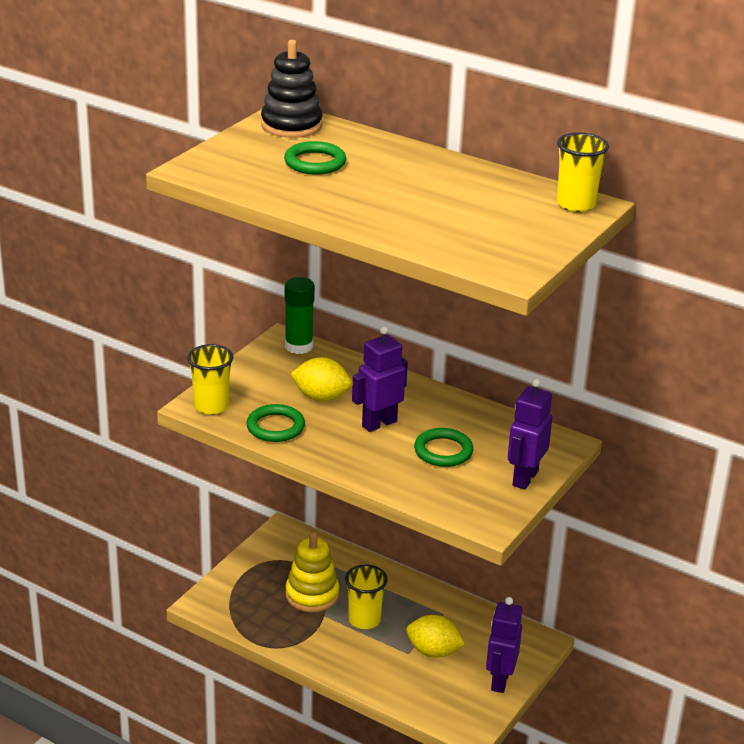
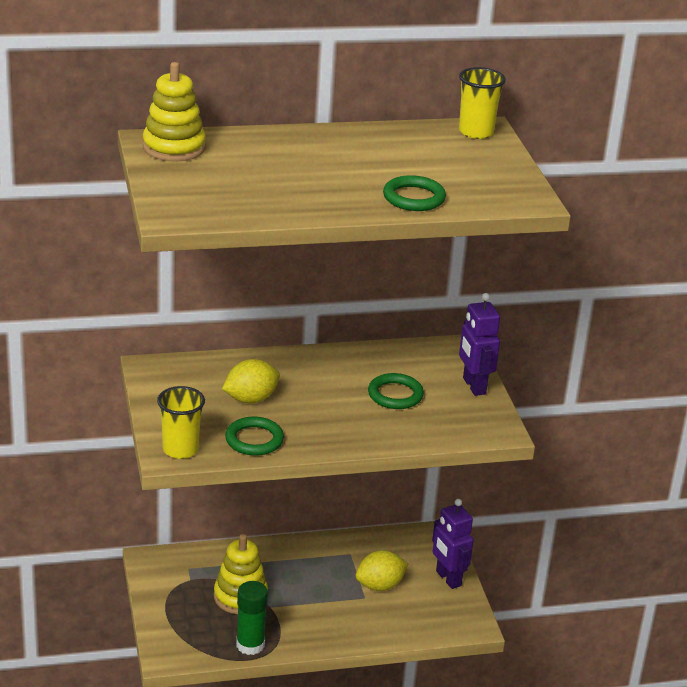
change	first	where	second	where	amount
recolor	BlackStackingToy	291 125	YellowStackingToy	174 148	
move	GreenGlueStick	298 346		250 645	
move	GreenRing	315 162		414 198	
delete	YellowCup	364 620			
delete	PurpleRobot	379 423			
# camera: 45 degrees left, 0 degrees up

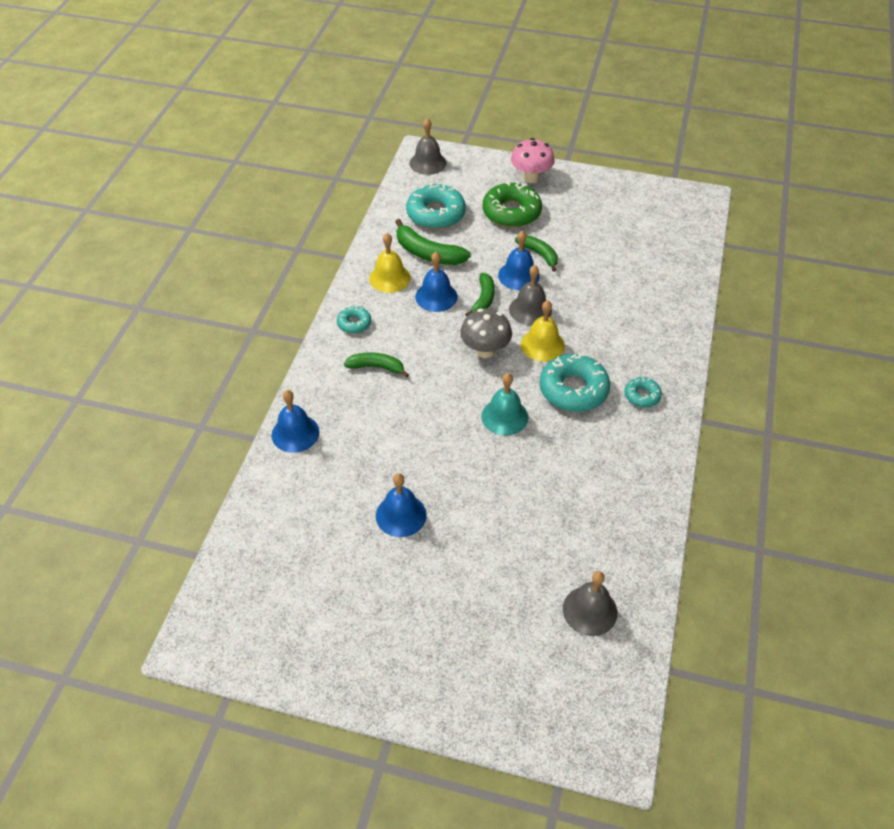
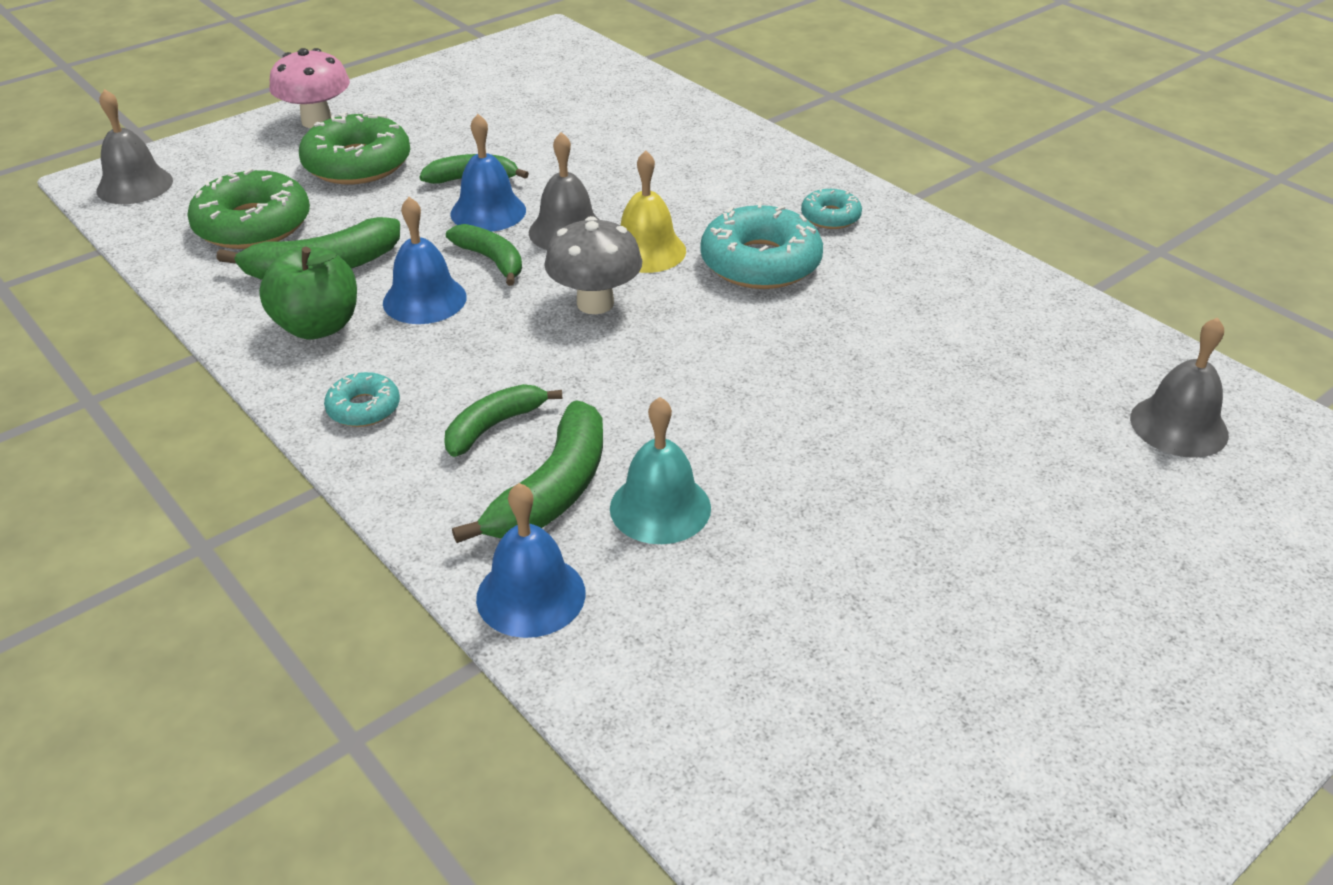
change	first	where	second	where	amount
recolor	TurquoiseDonut	436 214	GreenDonut	253 225	
replace	YellowBell	389 278	GreenApple	317 326	
insert			GreenBanana	552 491	
move	TurquoiseBell	504 416		660 507	
delete	BlueBell	401 515			
# camera: 55 degrees left, 10 degrees down

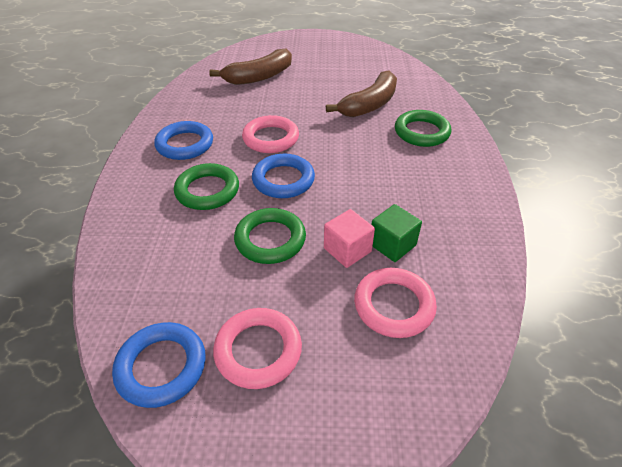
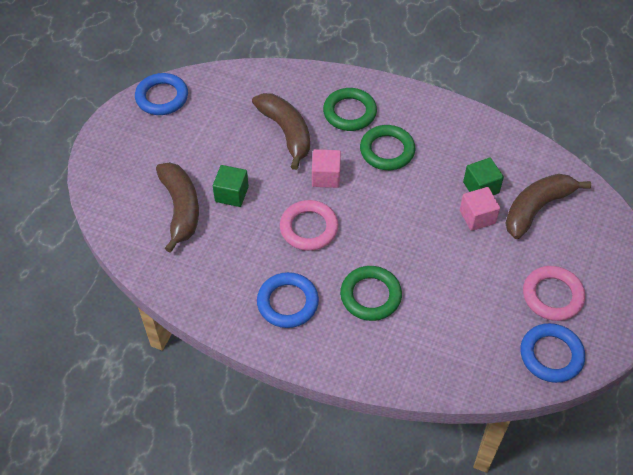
change	first	where	second	where	amount
move	BlueRing	283 180		162 97	
insert			GreenCube	231 194	
insert			PinkCube	326 177	
move	GreenRing	270 239		387 150	
replace	PinkRing	394 305	BrownBanana	536 208	
# camera: 70 degrees left, 10 degrees up

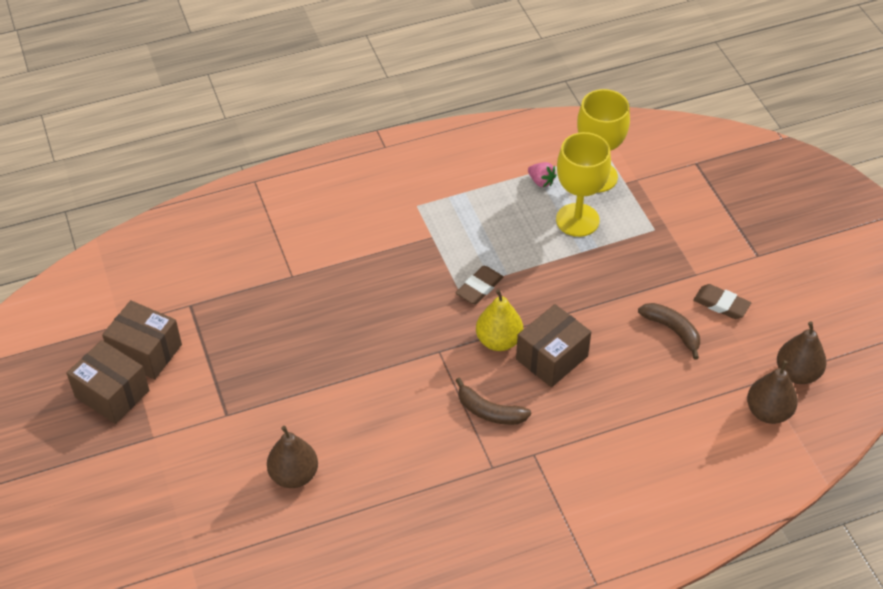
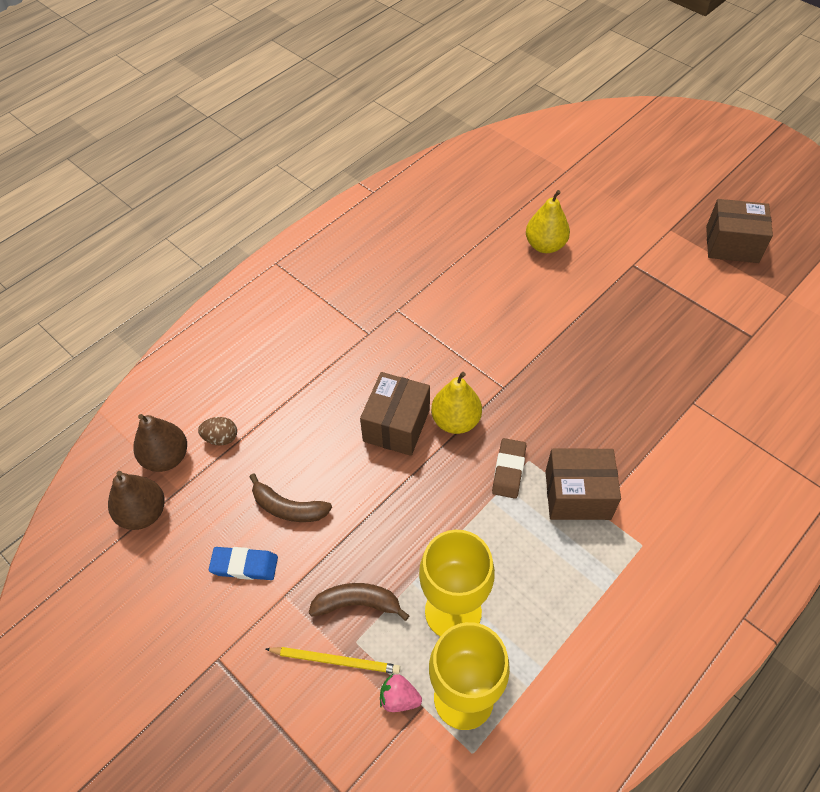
change	first	where	second	where	amount
insert			BrownEgg	221 438	
recolor	BrownEraser	721 304	BlueEraser	244 565	
insert			YellowPencil	335 660	
move	BrownBanana	489 411		357 604	
move	PinkStrawberry	541 181		399 698	
recolor	BrownPear	294 475	YellowPear	545 245	
move	BrownBox	146 352		577 495	
# camera: 155 degrees right, 5 degrees up

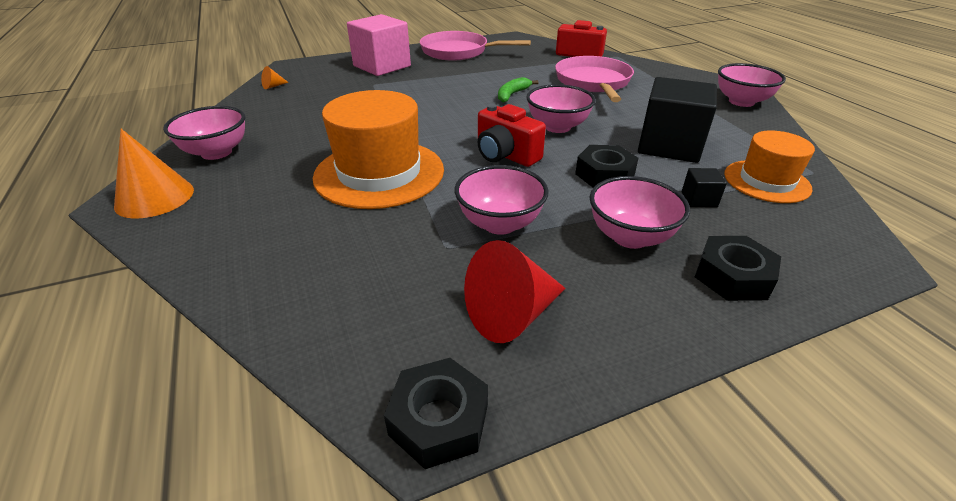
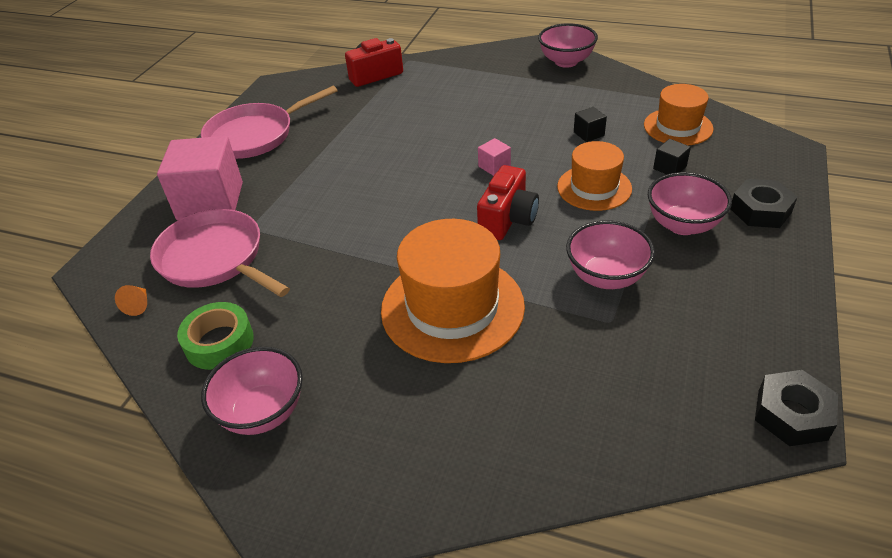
change	first	where	second	where	amount
move	PinkPan	593 82		215 258	
insert			GreenTape	219 342	
rotate	RedCamera	505 155		508 219	60 degrees counterclockwise
replace	PinkBowl	557 127	PinkCube	494 166	
replace	BlackNut	604 174	OrangeHat	594 188	
resize	BlackCube	669 146		588 134	x0.42
delete	OrangeCone	154 197			
delete	RedCone	512 314			
delete	GreenBanana	512 94			
# camera: 45 degrees left, 5 degrees up

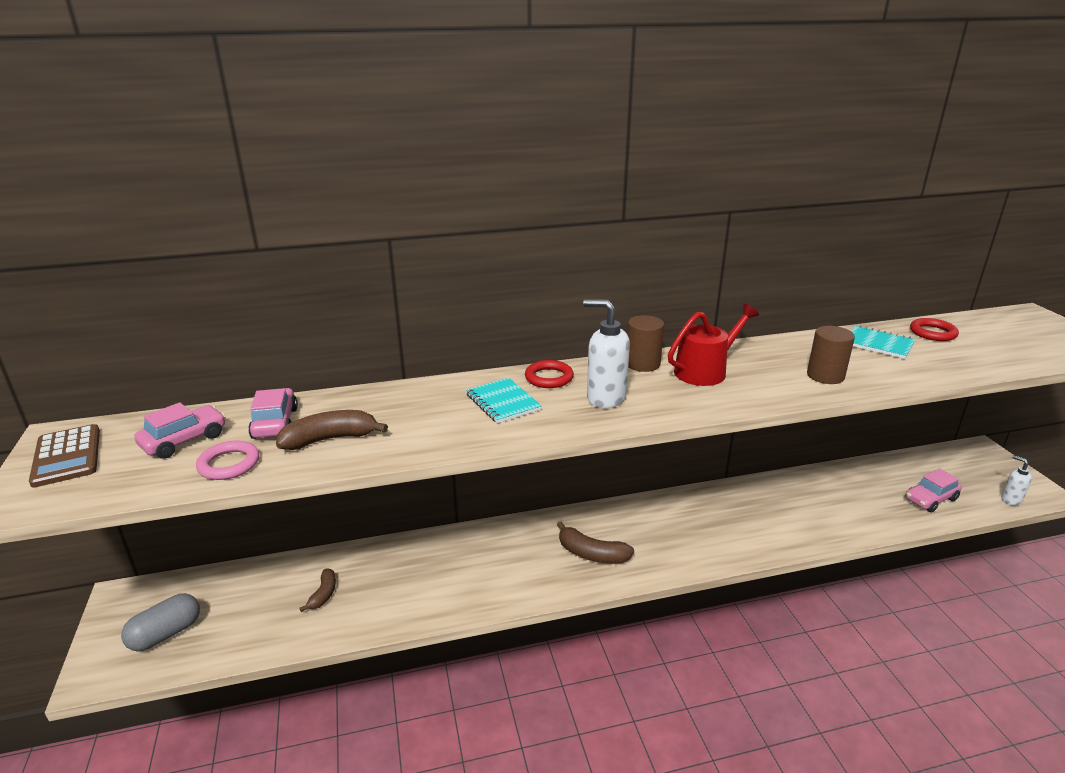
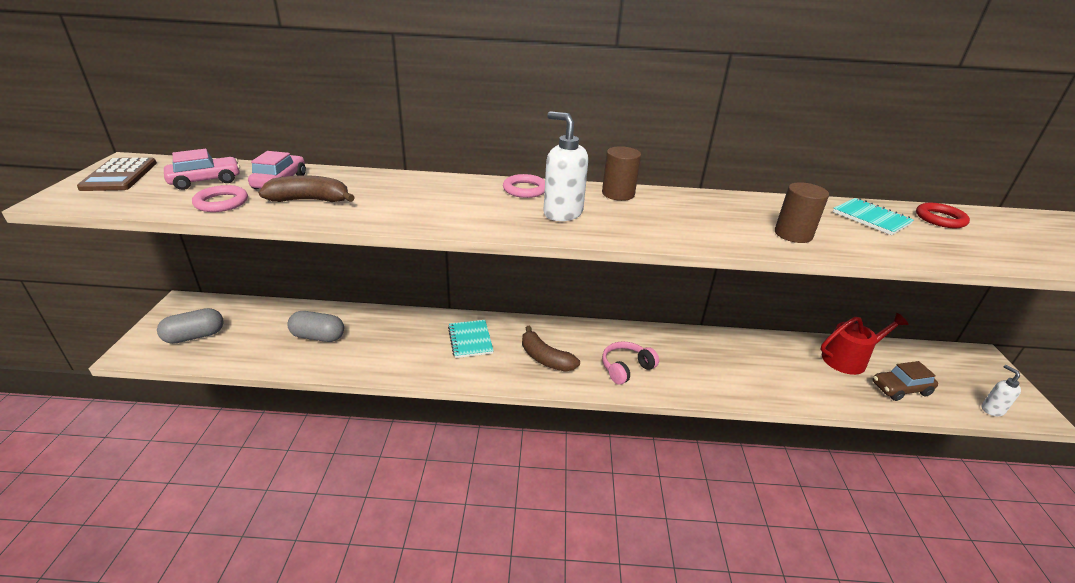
change	first	where	second	where	amount
replace	BrownBanana	323 594	GreyCapsule	318 336	
move	TurquoiseNotebook	503 402		470 340	
recolor	RedRing	549 378	PinkRing	525 189	
insert			PinkHeadphones	626 368	
move	RedWateringCan	705 371		848 359	
recolor	PinkCar	930 499	BrownCar	900 389	
# camera: 15 degrees right, 5 degrees up

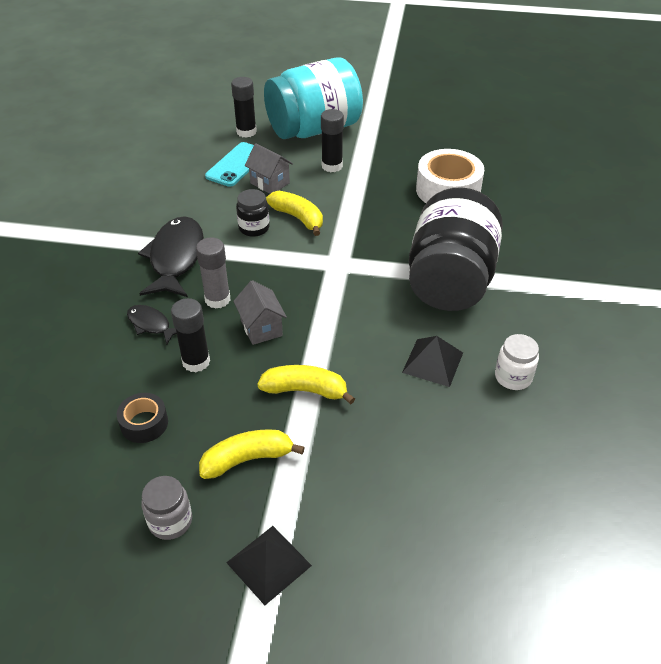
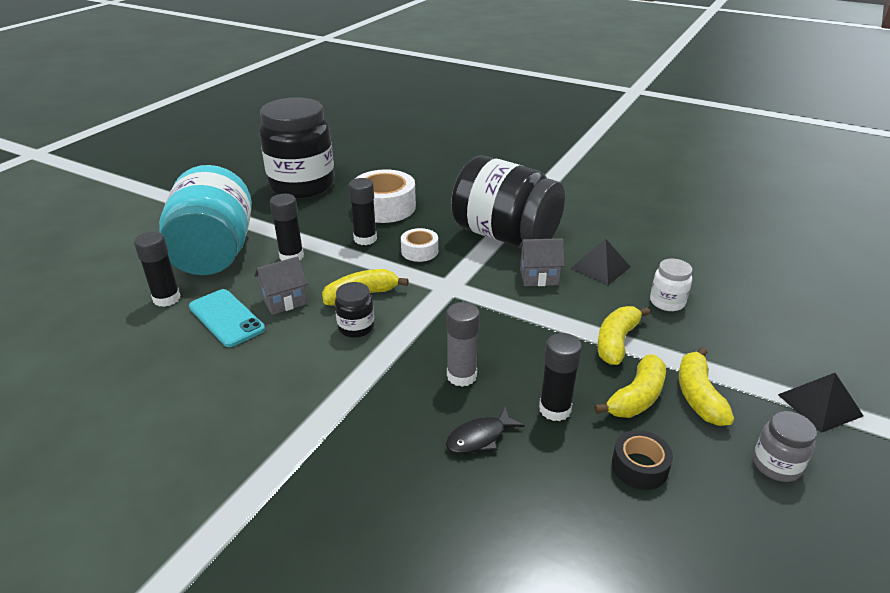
change	first	where	second	where	amount
insert			BlackJar	302 185	
insert			BlackGlueStick	365 239	
insert			WhiteTape	419 251	
move	GreyHouse	261 328		539 277	
insert			YellowBanana	636 397	
move	WhiteJar	513 377		667 302	
delete	BlackFish	175 258			
# camera: 70 degrees left, 10 degrees down

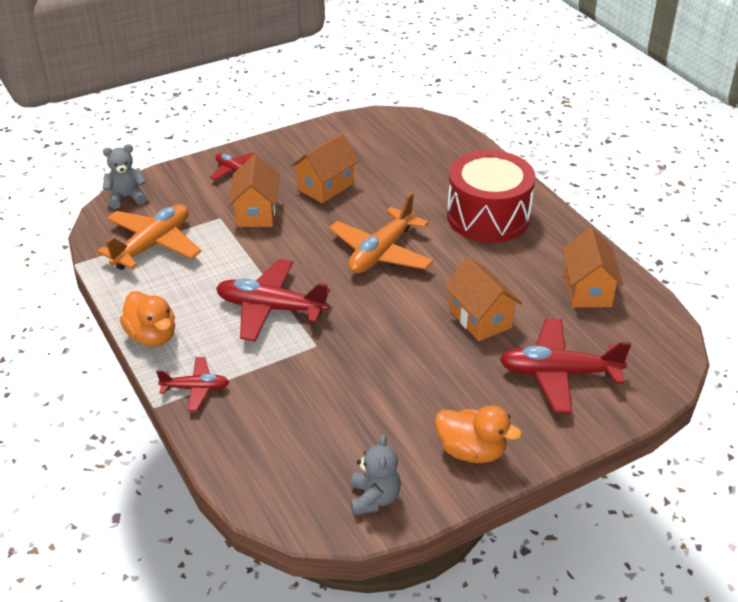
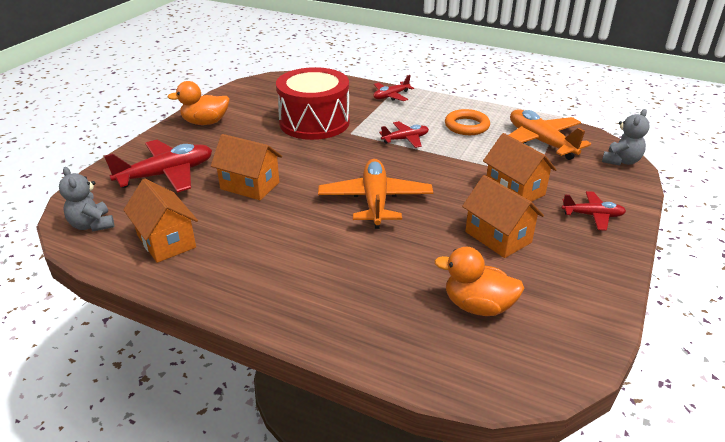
change	first	where	second	where	amount
move	GreyTeddyBear	374 498		92 225	
move	RedDrum	488 216		314 122	
resize	RedPlane	271 308		405 139	x0.56
move	OrangeDuck	152 336		478 306	
insert			OrangeRing	466 126	
rotate	OrangeHouse	325 186		498 237	45 degrees counterclockwise
rotate	OrangePlane	153 245		540 142	150 degrees clockwise
# camera: 145 degrees right, 5 degrees down

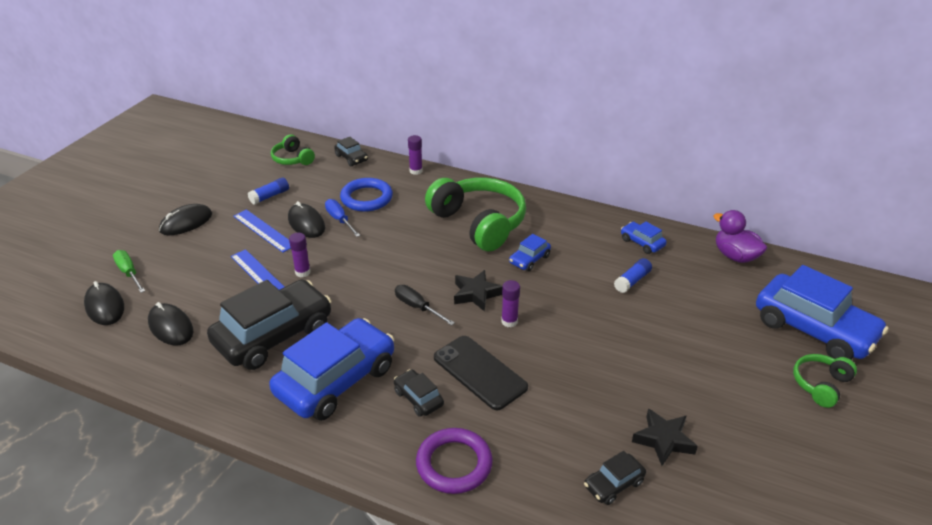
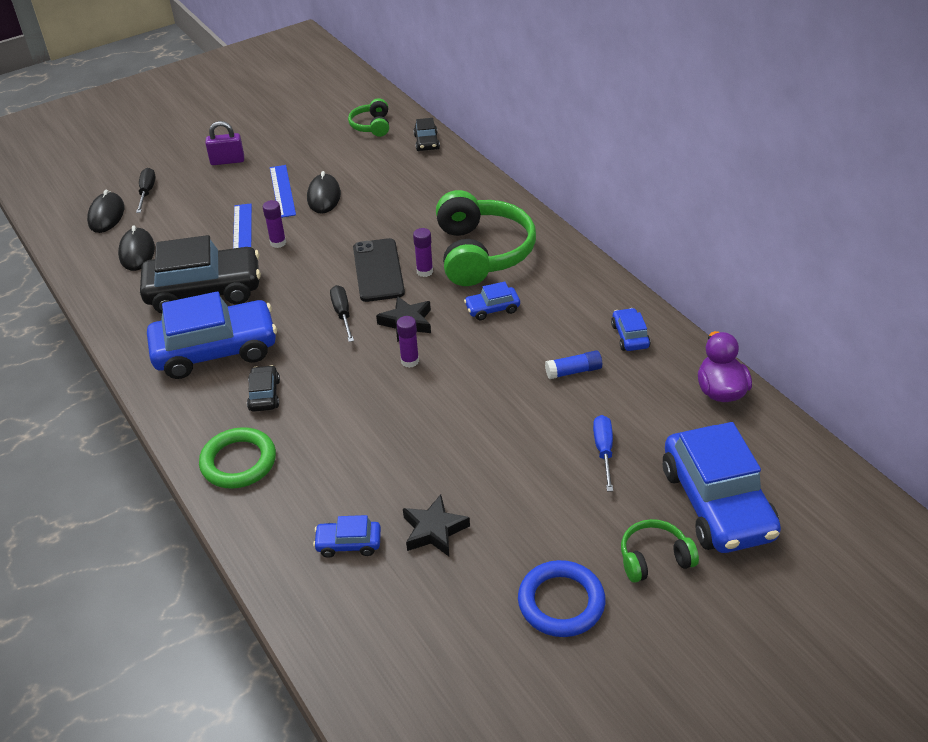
change	first	where	second	where	amount
recolor	GreenScrewdriver	129 273	BlackScrewdriver	147 192	
recolor	PurpleRing	454 464	GreenRing	238 462	
replace	BlackMouse	186 223	PurplePadlock	227 161	
recolor	BlackCar	613 484	BlueCar	348 543	
move	BlackPhone	480 372		378 270	
move	PurpleGlueStick	416 171		424 271	
move	BlueRing	366 198		561 602	
move	BlueScrewdriver	340 220		603 451	
delete	BlueGlueStick	269 196			
# camera: 35 degrees right, 5 degrees up

